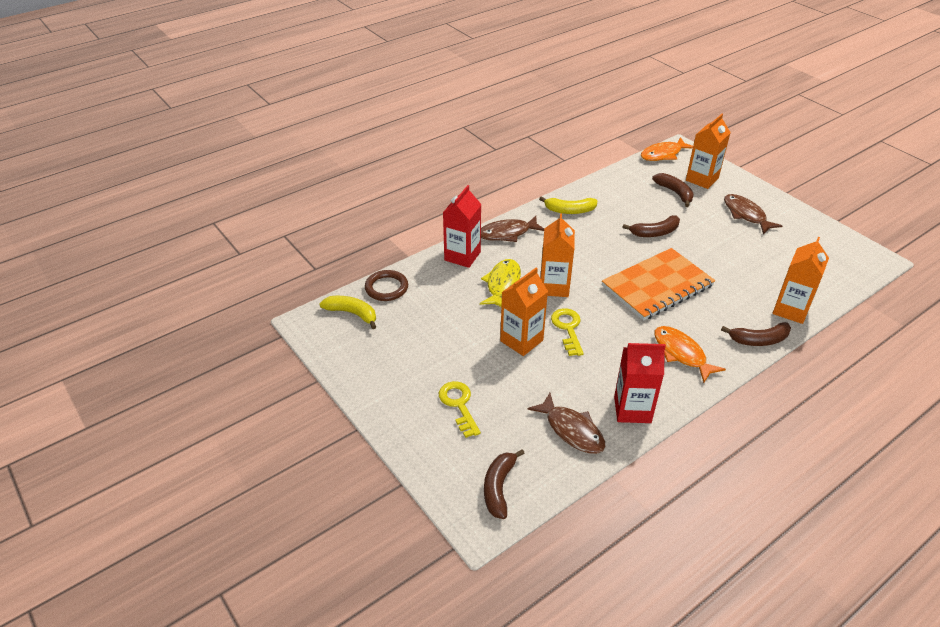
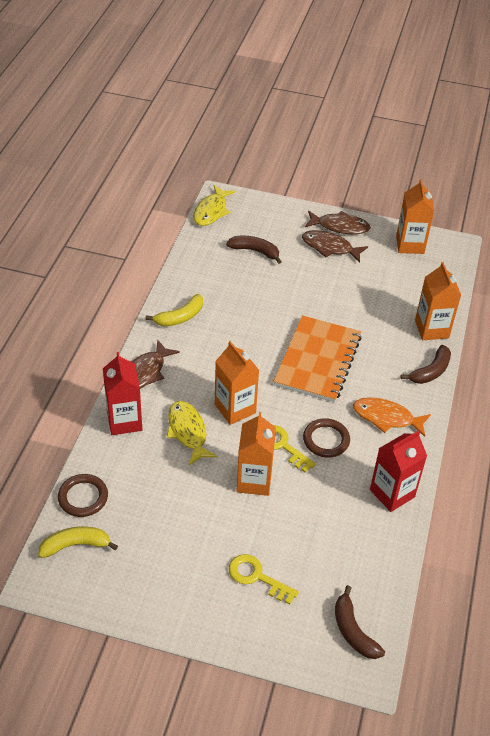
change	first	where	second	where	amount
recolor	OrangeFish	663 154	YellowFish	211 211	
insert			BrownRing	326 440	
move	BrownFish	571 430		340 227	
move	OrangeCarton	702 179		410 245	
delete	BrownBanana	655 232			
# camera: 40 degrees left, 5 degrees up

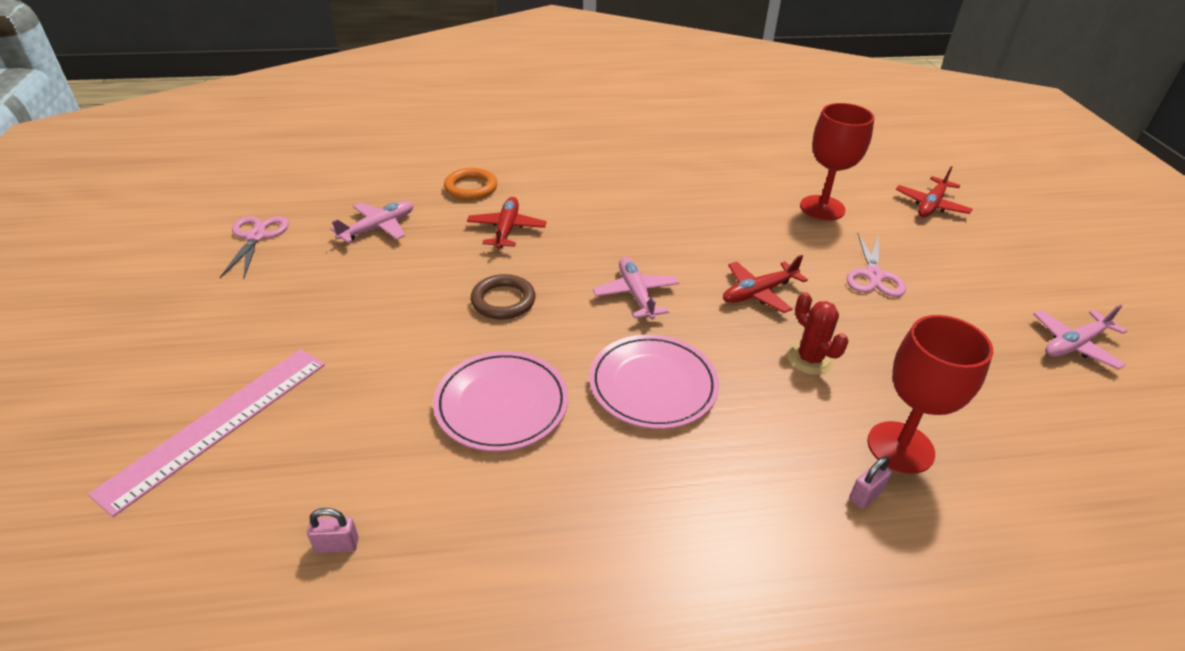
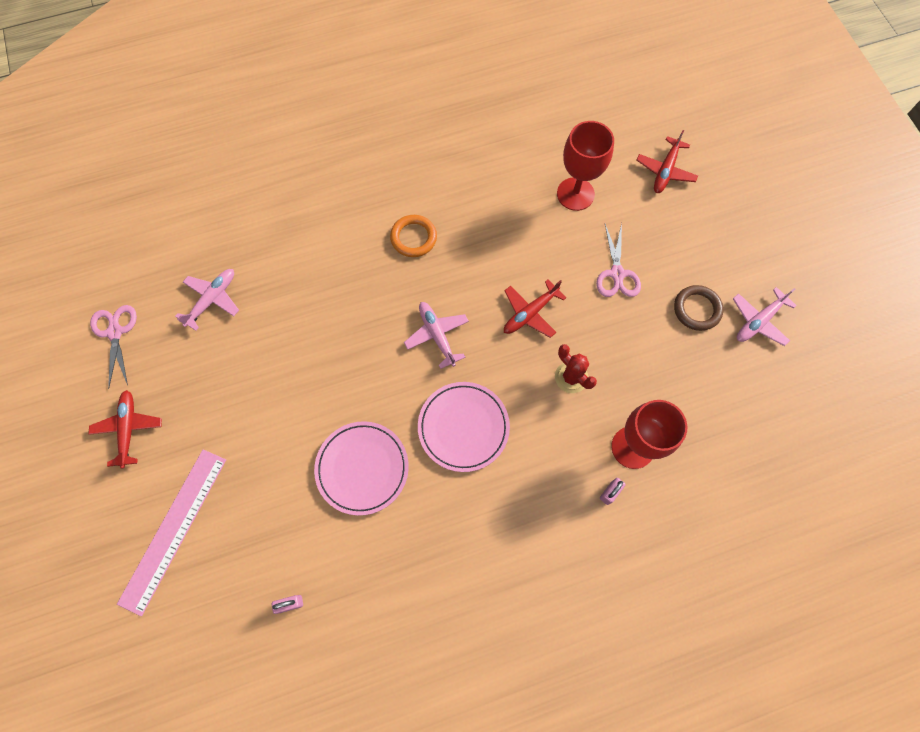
change	first	where	second	where	amount
move	RedPlane	506 229		128 429	
move	OrangeRing	471 188		413 238	
move	BrownRing	503 301		697 309	
# camera: 10 degrees left, 30 degrees up

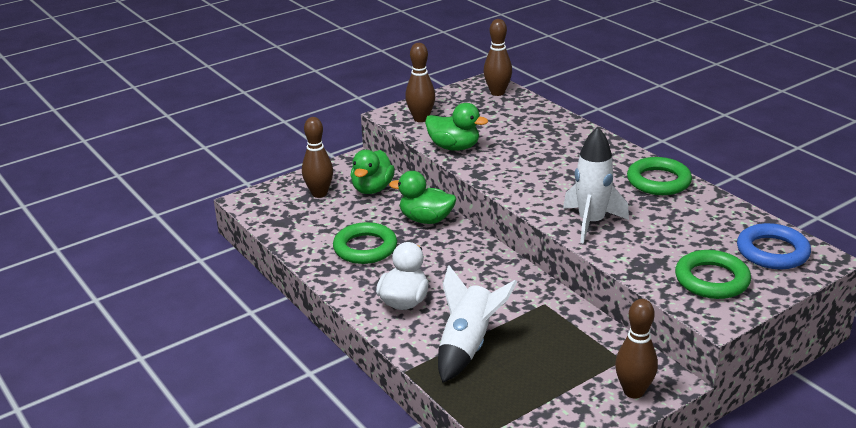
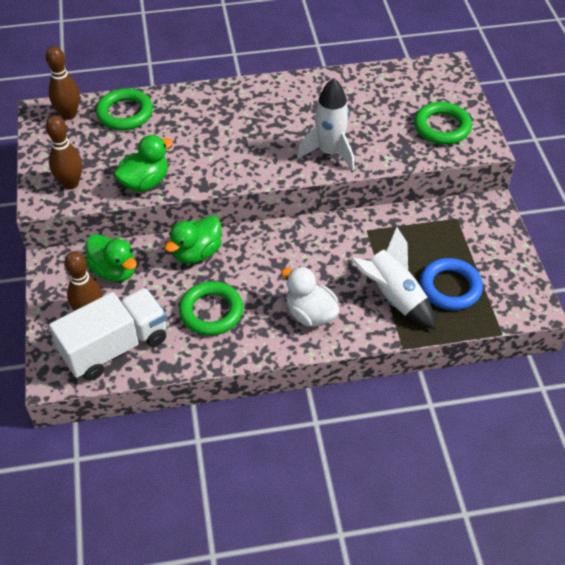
change	first	where	second	where	amount
insert			WhiteTruck	115 347	
move	GreenRing	658 181		125 113	
move	BlueRing	772 252		450 287	
delete	BrownBowlingPin	633 391			
# camera: 65 degrees left, 20 degrees up

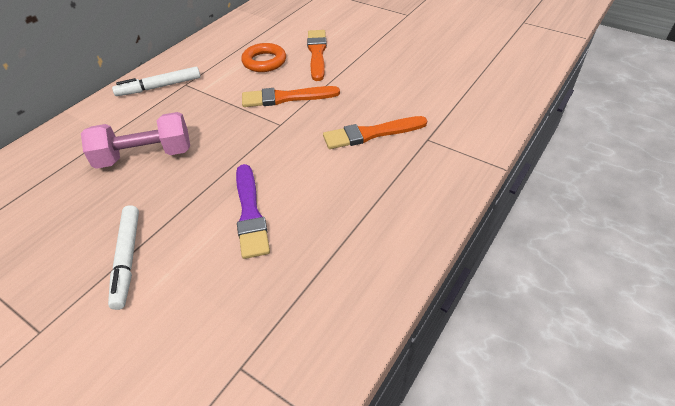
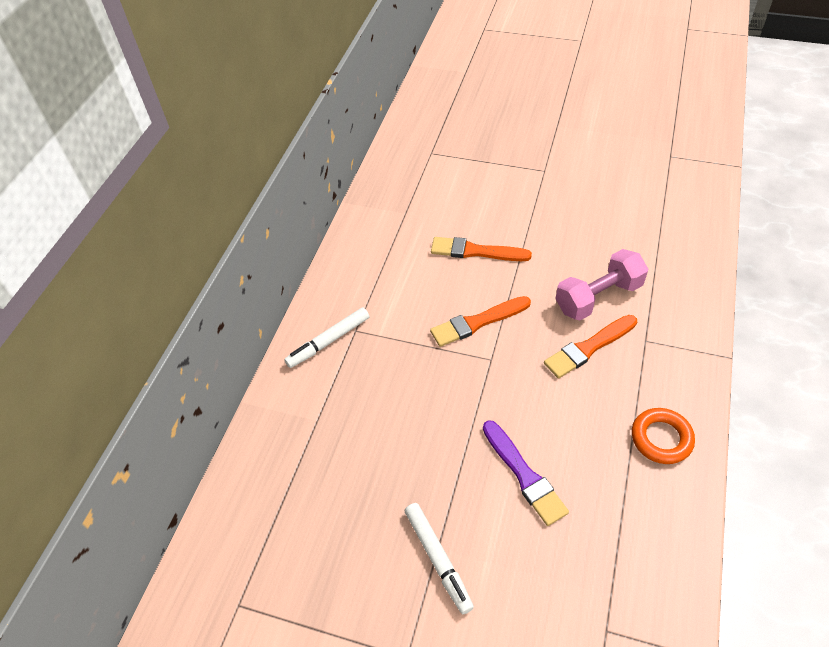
change	first	where	second	where	amount
rotate	OrangeBrush	317 53		476 251	60 degrees counterclockwise
move	PinkDumbbell	145 156		598 297	
move	OrangeRing	264 61		661 438	
# camera: 15 degrees left, 5 degrees up

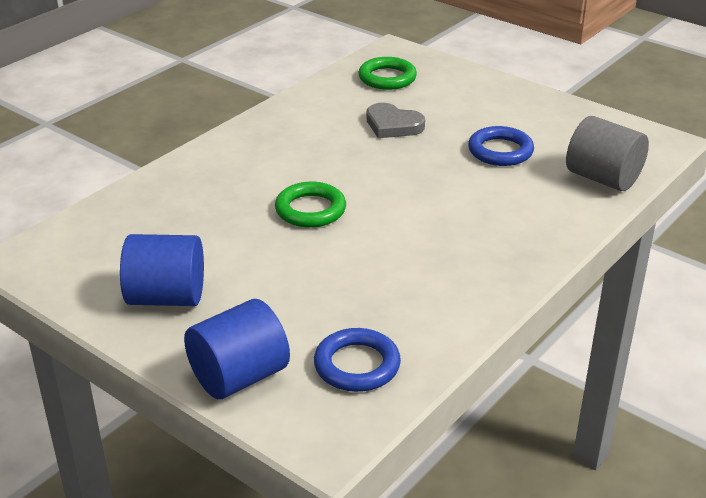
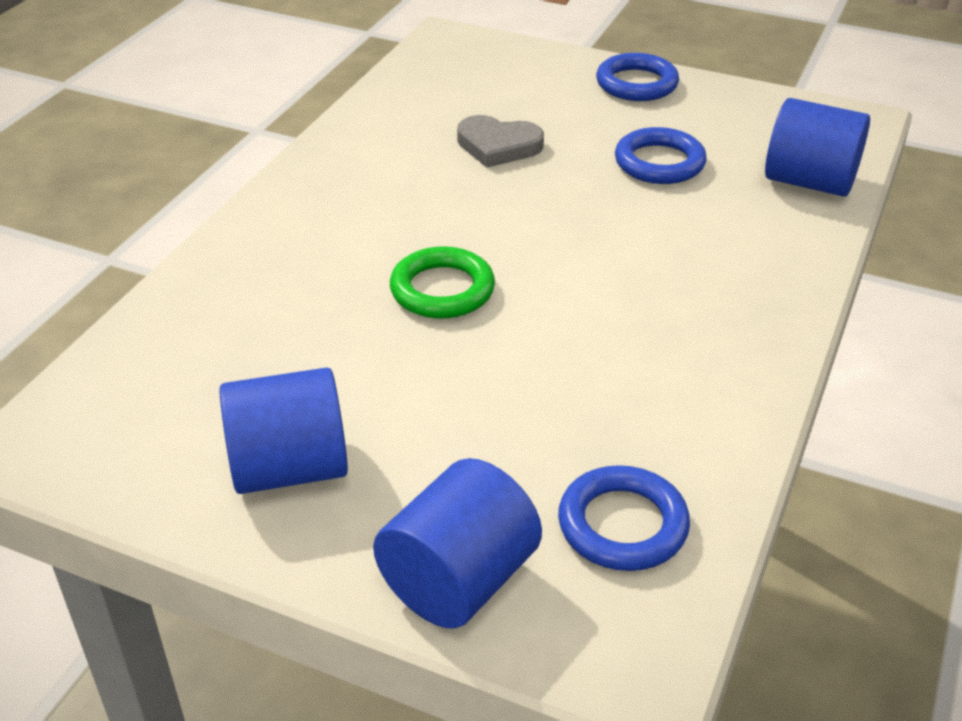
change	first	where	second	where	amount
insert			BlueRing	636 84	
recolor	GreyCylinder	603 178	BlueCylinder	809 182	
delete	GreenRing	387 78			
# camera: 15 degrees left, 5 degrees up

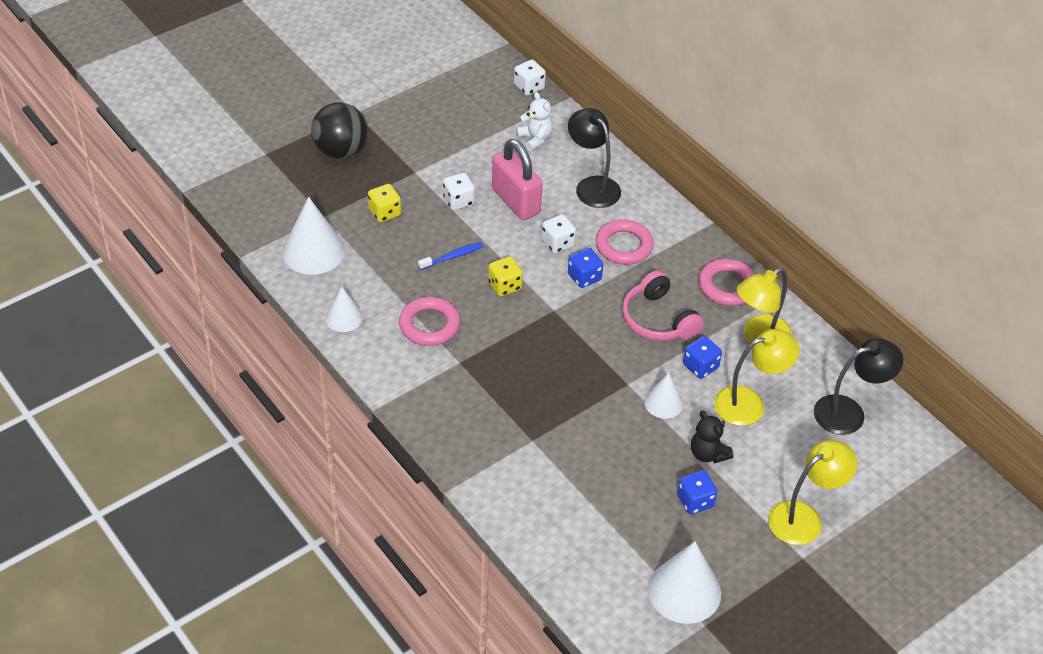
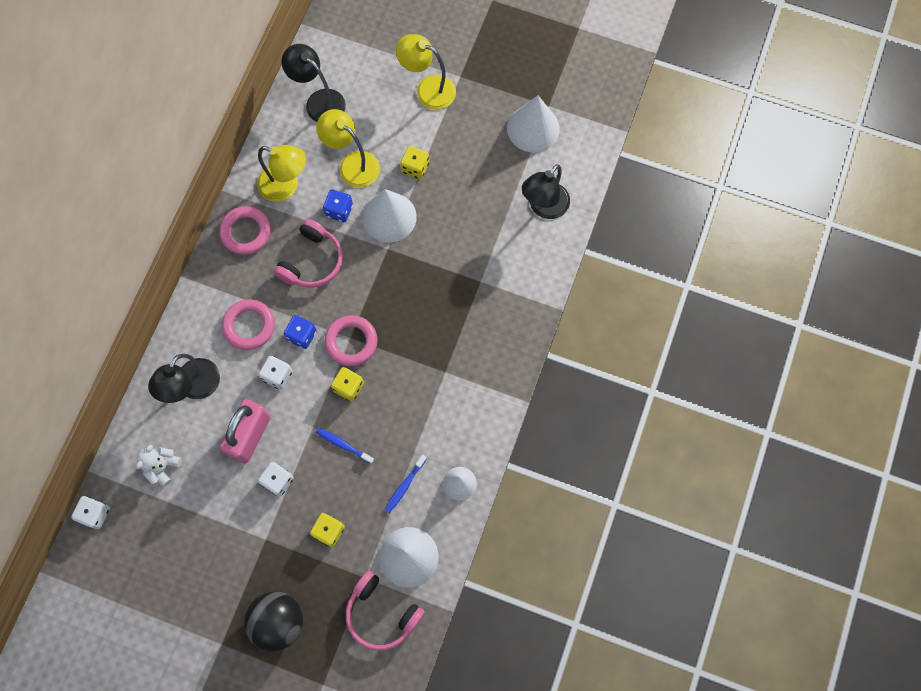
change	first	where	second	where	amount
move	PinkRing	429 325		351 342	
insert			PinkHeadphones	381 613	
resize	WhiteCone	663 403		389 217	x1.72
insert			BlueToothbrush	405 485	
replace	BlackTeddyBear	708 454	YellowDice	415 168	
insert			BlackLamp	544 207	
delete	BlueDice	695 501			
# camera: 120 degrees left, 25 degrees up

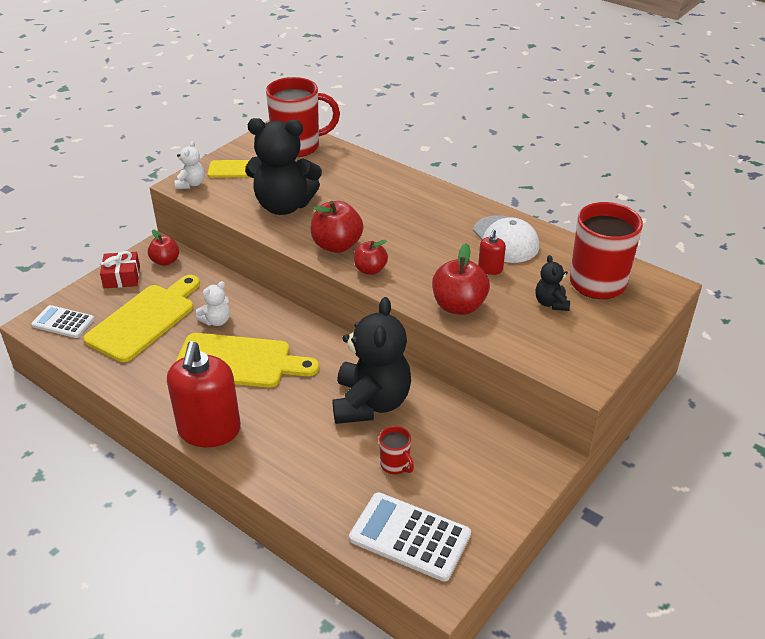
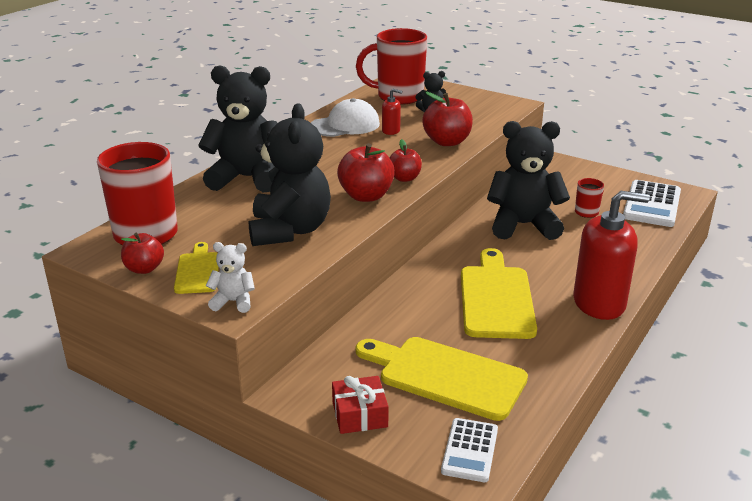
change	first	where	second	where	amount
move	RedApple	165 261		144 269	
insert			BlackTeddyBear	246 178	
delete	WhiteTeddyBear	216 321			
# camera: 95 degrees left, 10 degrees down

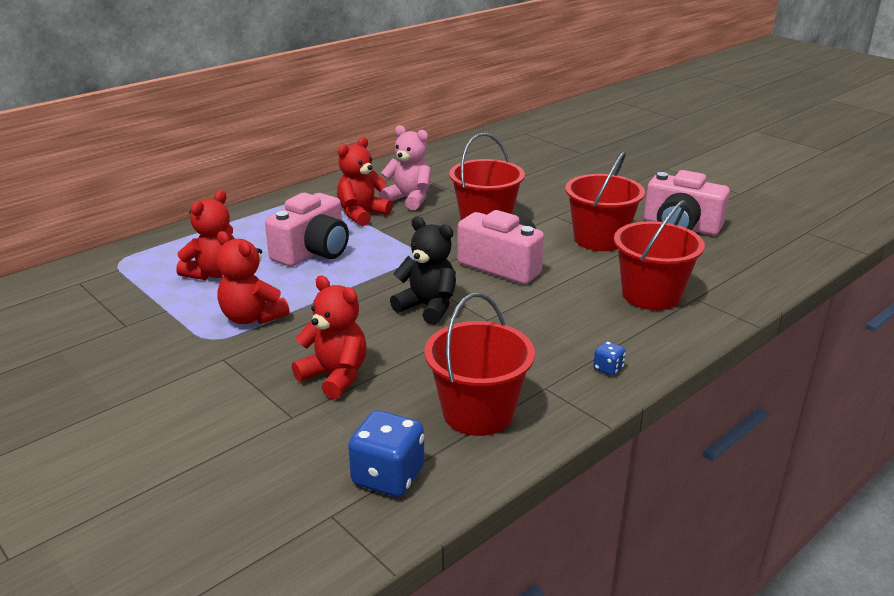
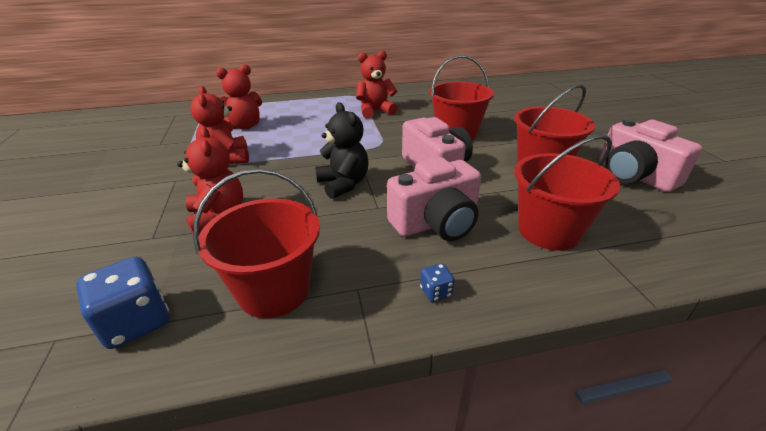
change	first	where	second	where	amount
move	PinkCamera	313 251		436 223	
delete	PinkTeddyBear	409 199			
# camera: 30 degrees right, 5 degrees up

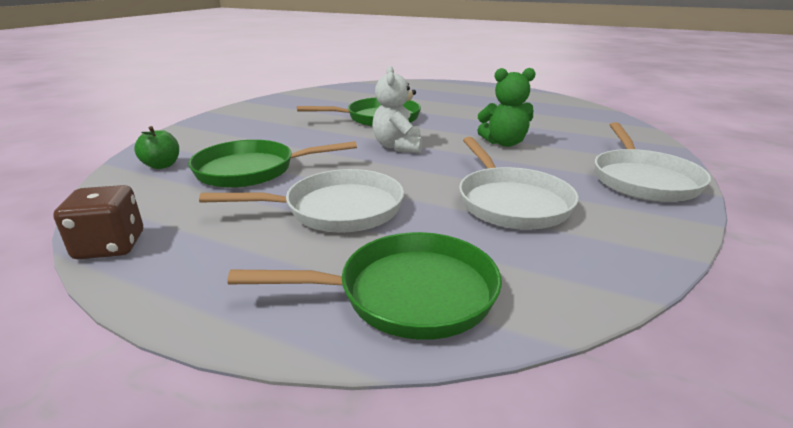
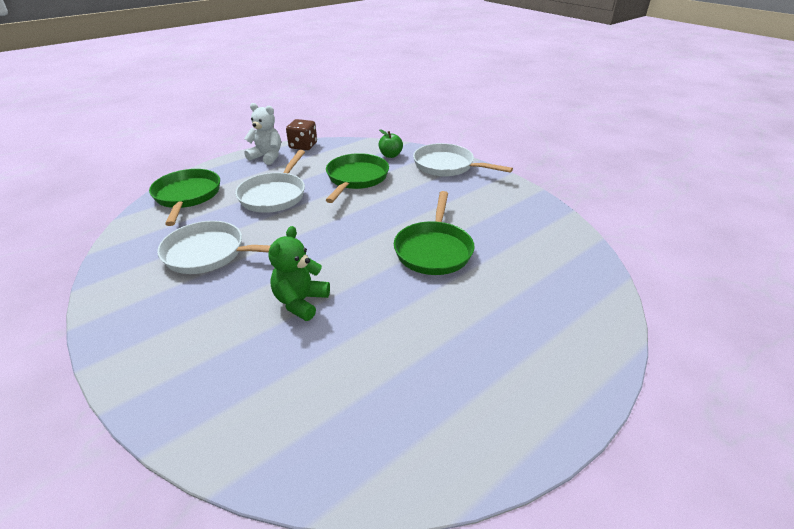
change	first	where	second	where	amount
rotate	GreenPan	407 294		187 196	150 degrees clockwise
move	WhiteTeddyBear	398 147		267 157	
move	WhitePan	642 179		447 166	
# camera: 115 degrees right, 10 degrees up

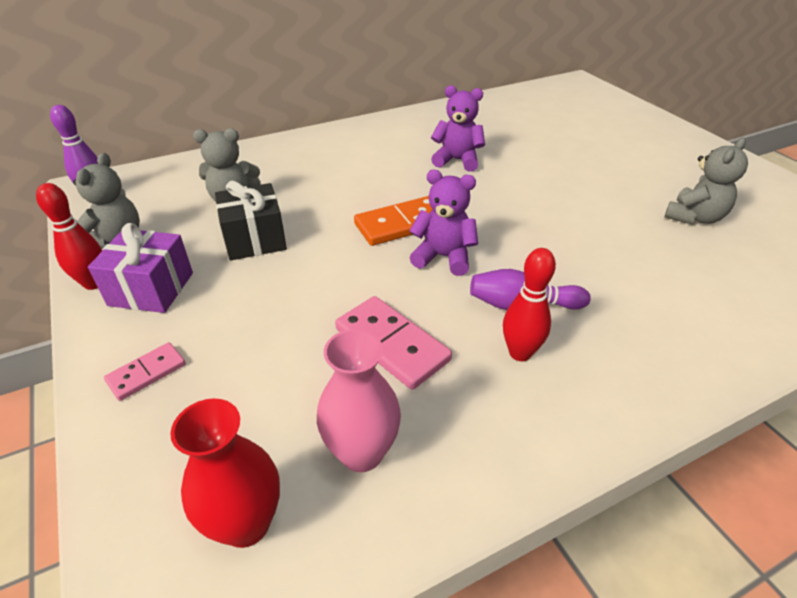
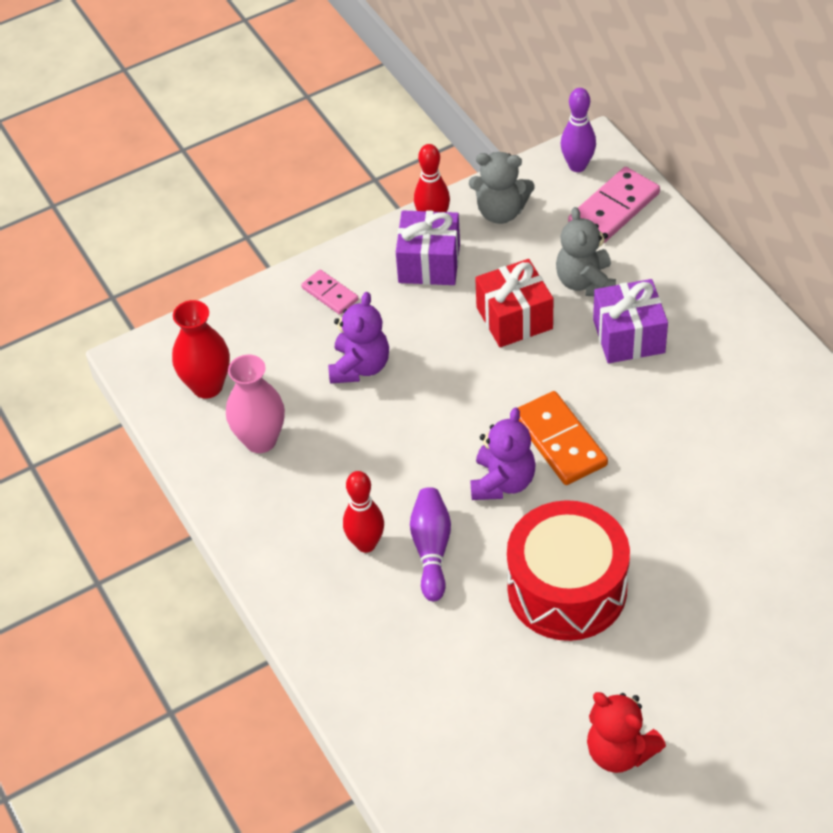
change	first	where	second	where	amount
move	PurpleTeddyBear	457 160		360 367	
recolor	BlackGift	255 239	RedGift	514 318	
insert			RedDrum	567 588	
move	PinkDomino	391 344		613 208	
recolor	GreyTeddyBear	694 217	RedTeddyBear	619 751	
insert			PurpleGift	628 336	
# camera: 90 degrees right, 10 degrees up

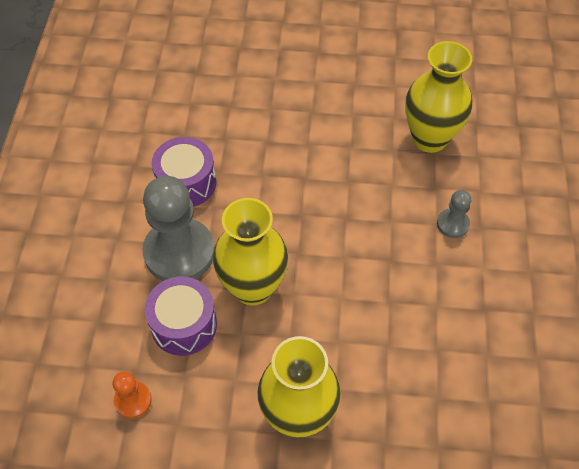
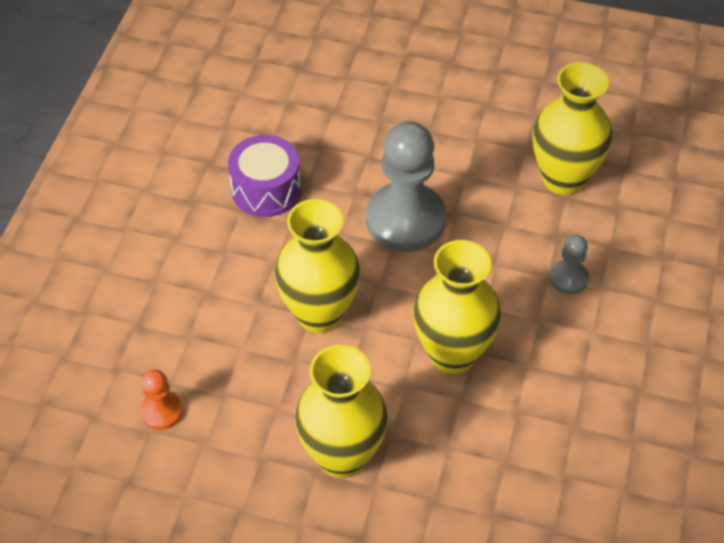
change	first	where	second	where	amount
move	GreyPawn	179 252		405 220	
insert			YellowVase	452 354	
delete	PurpleDrum	184 324			
# camera: 10 degrees right, 5 degrees down

